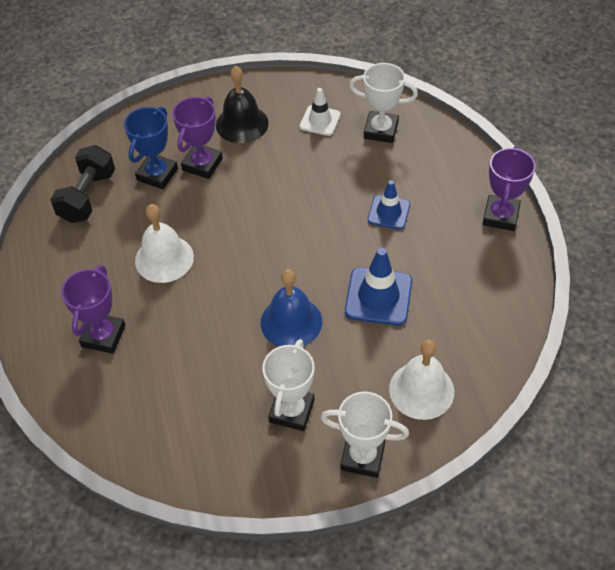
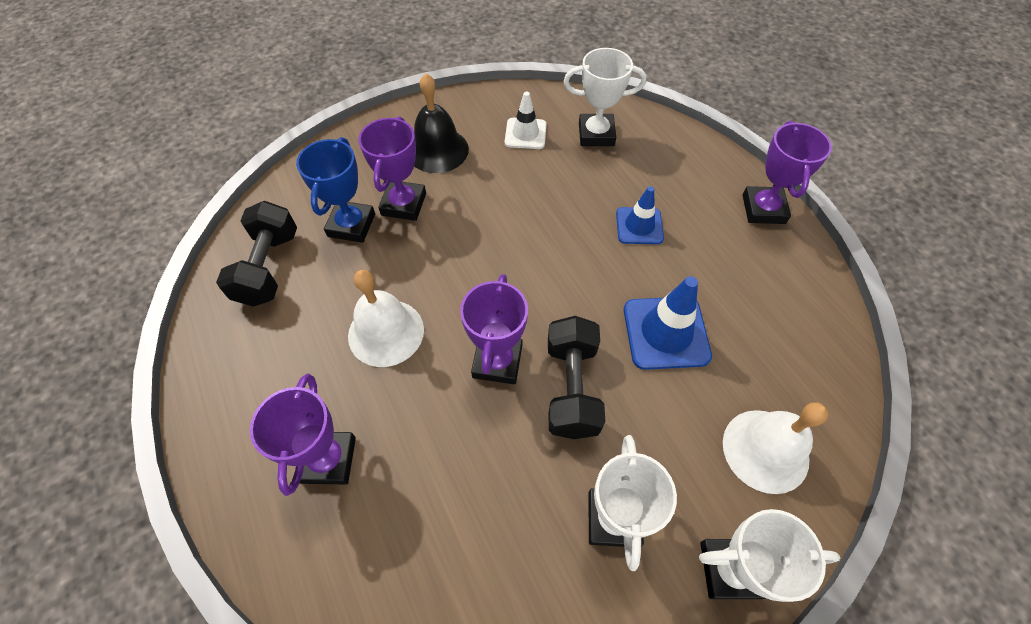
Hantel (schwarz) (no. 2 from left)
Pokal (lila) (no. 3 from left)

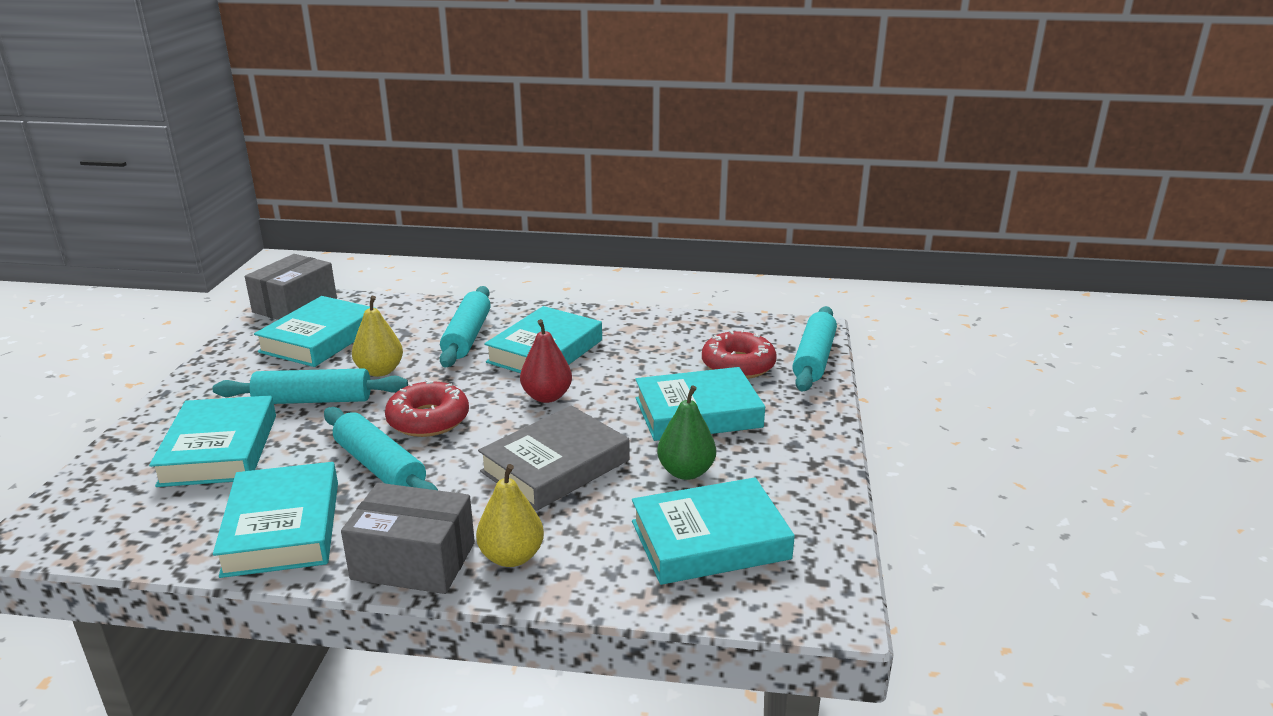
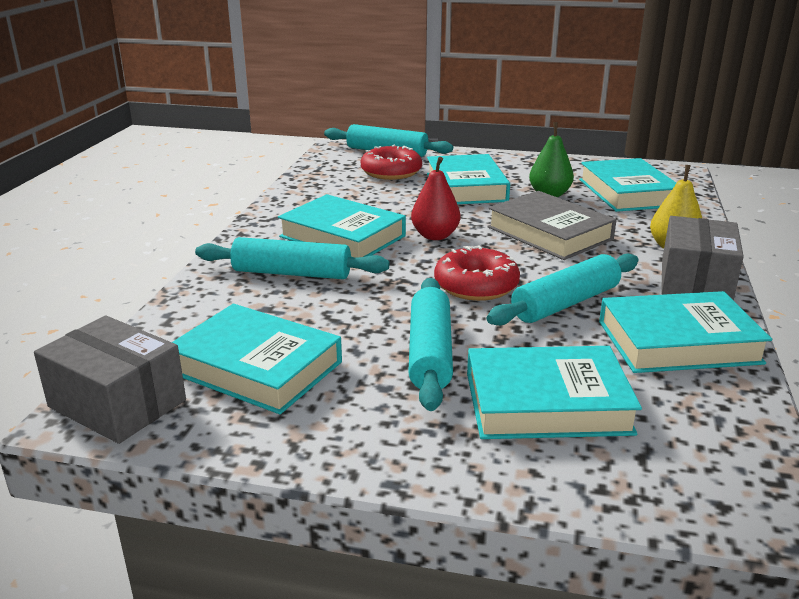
Birne (gelb) (no. 1 from left in the first image)

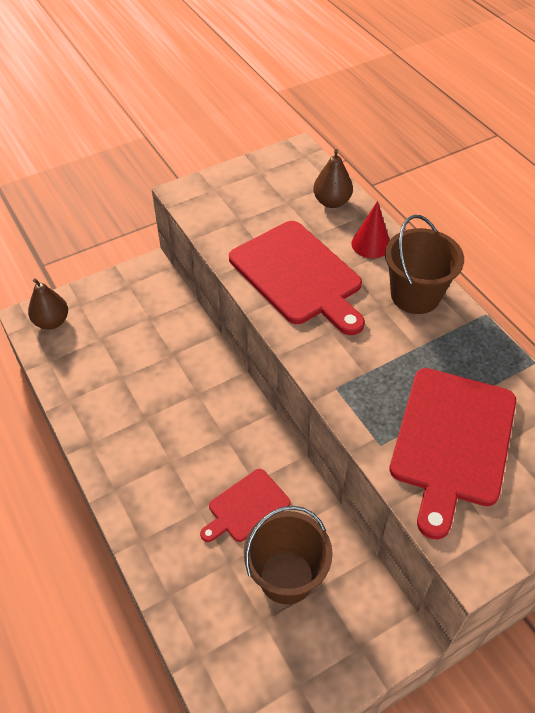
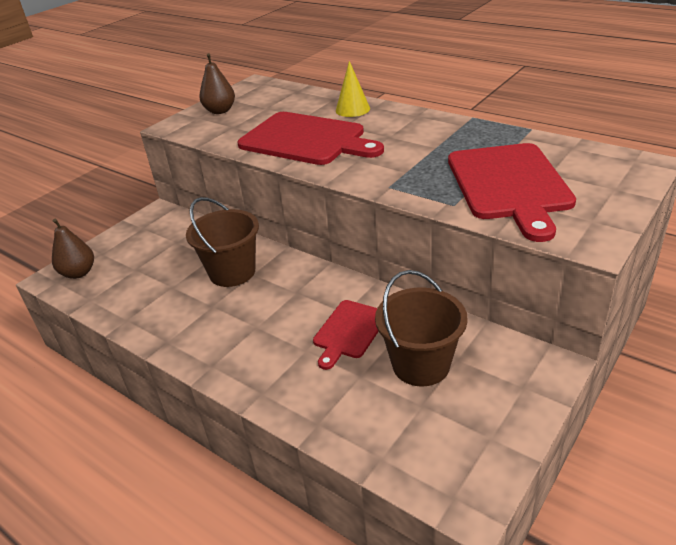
Birne (braun) (no. 2 from left)
Kegel (gelb)
Eimer (braun) (no. 1 from left)

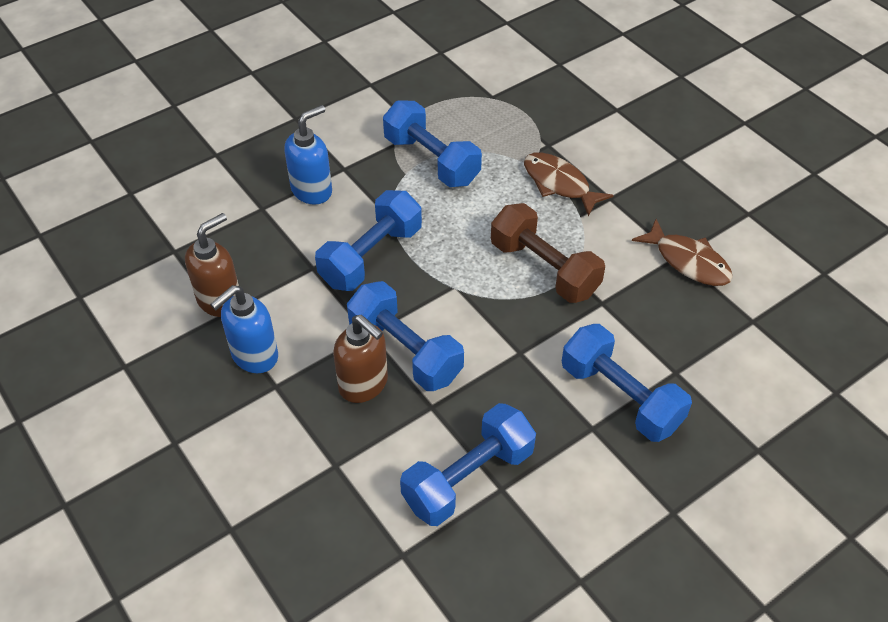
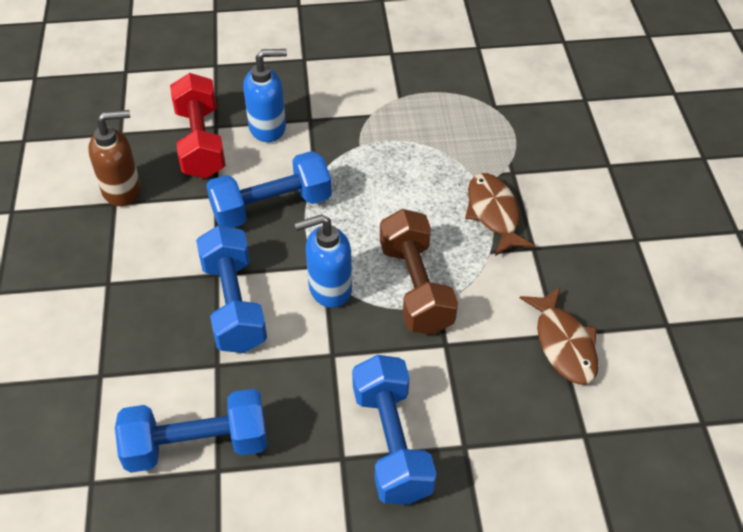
Seifenspender (blau) (no. 2 from left)
Seifenspender (braun) (no. 2 from left in the first image)
Hantel (blau) (no. 3 from left in the first image)
Hantel (rot)

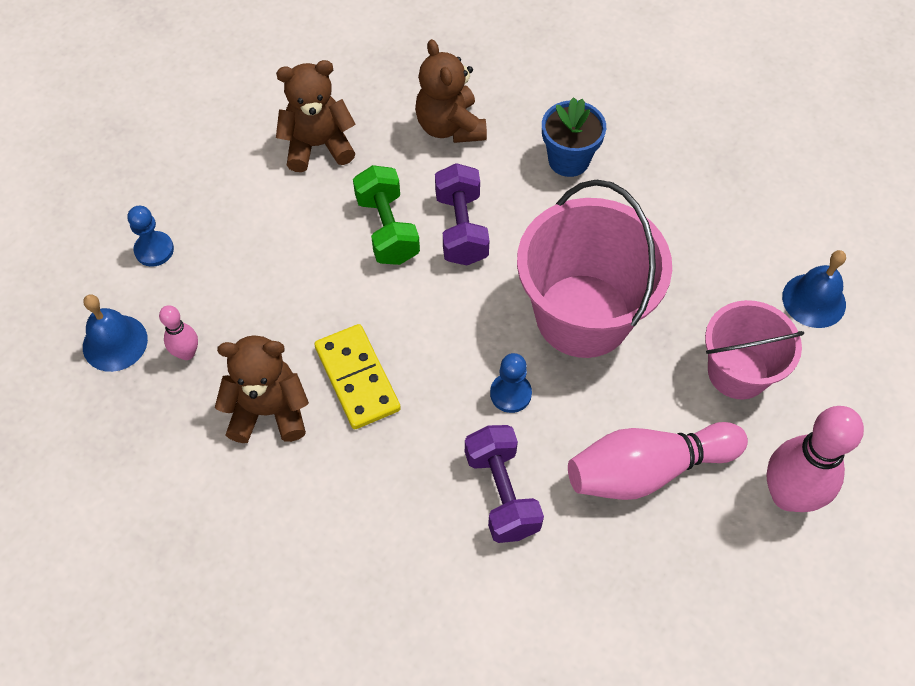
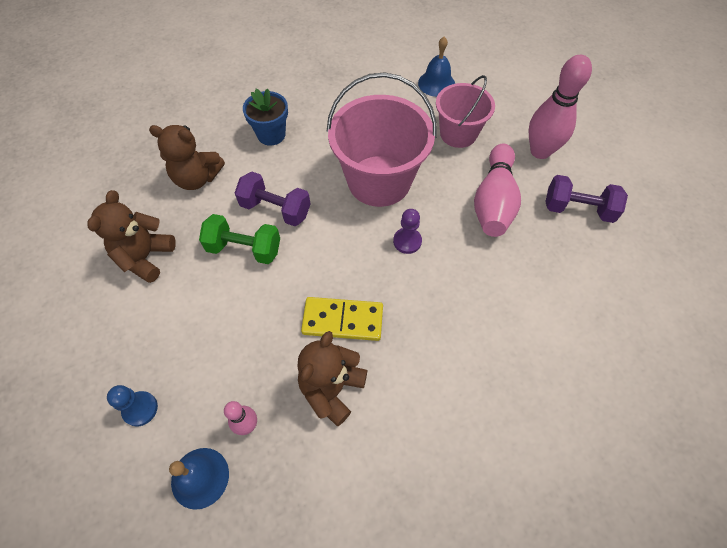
Hantel (lila) (no. 2 from left)
Bauer (lila)

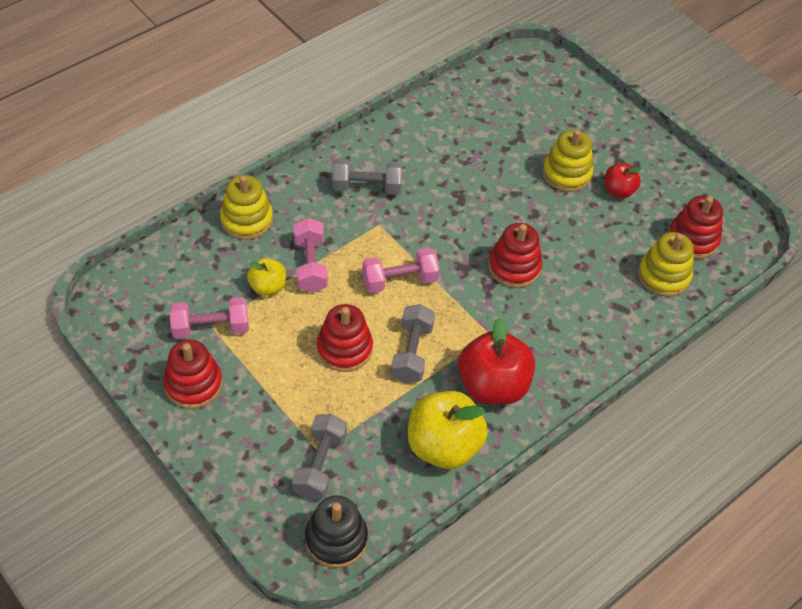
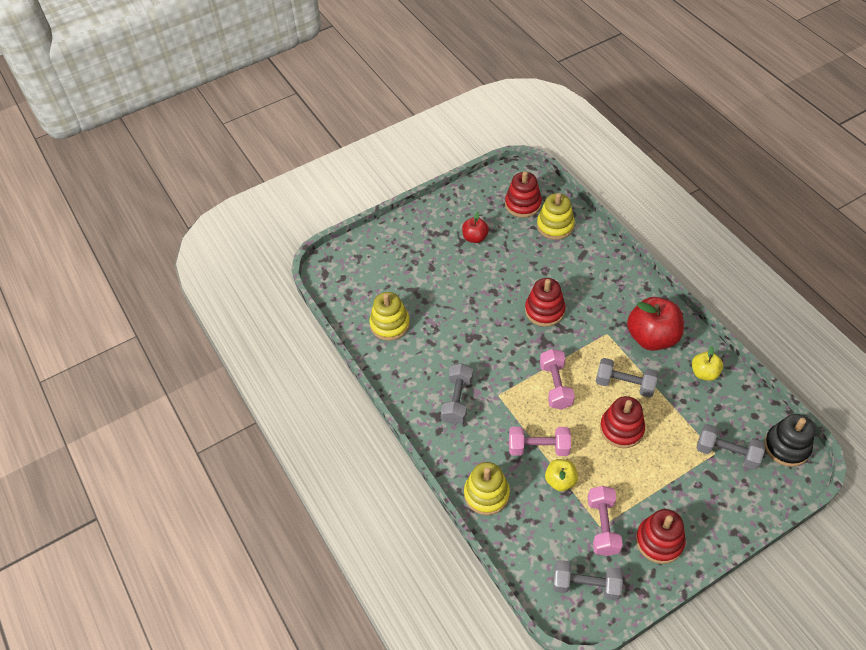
Apfel (gelb) (no. 2 from left)
Stapelspielzeug (gelb) (no. 1 from left)
Hantel (grau) (no. 2 from left)

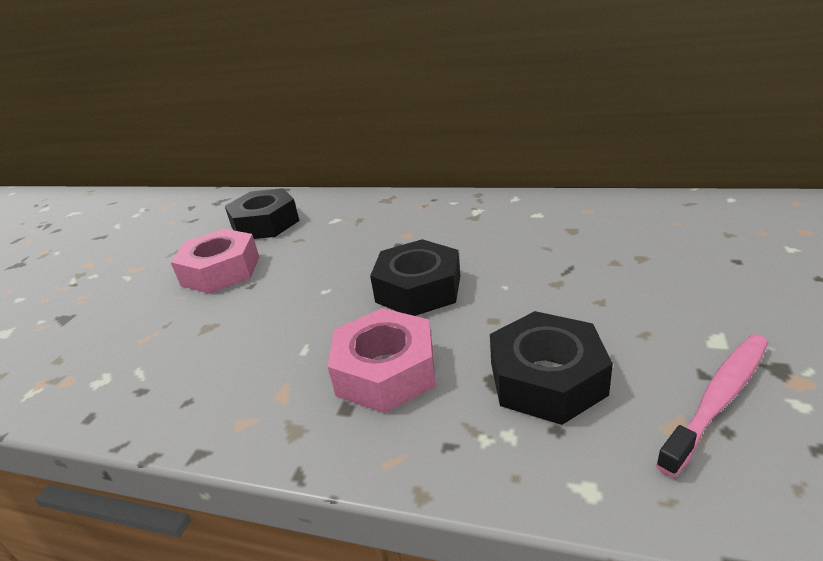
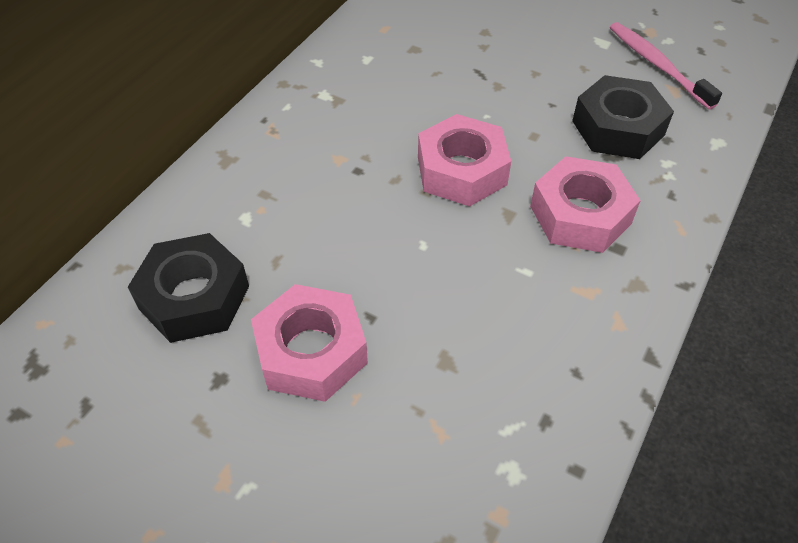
Sechskantmutter (rosa) (no. 2 from left)

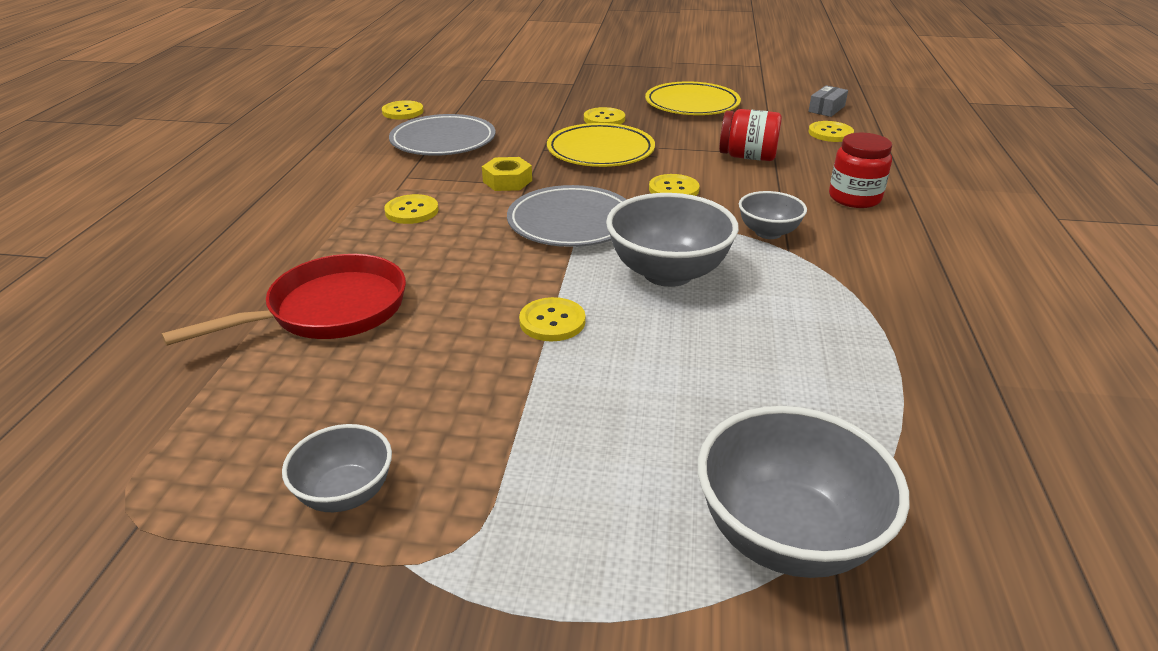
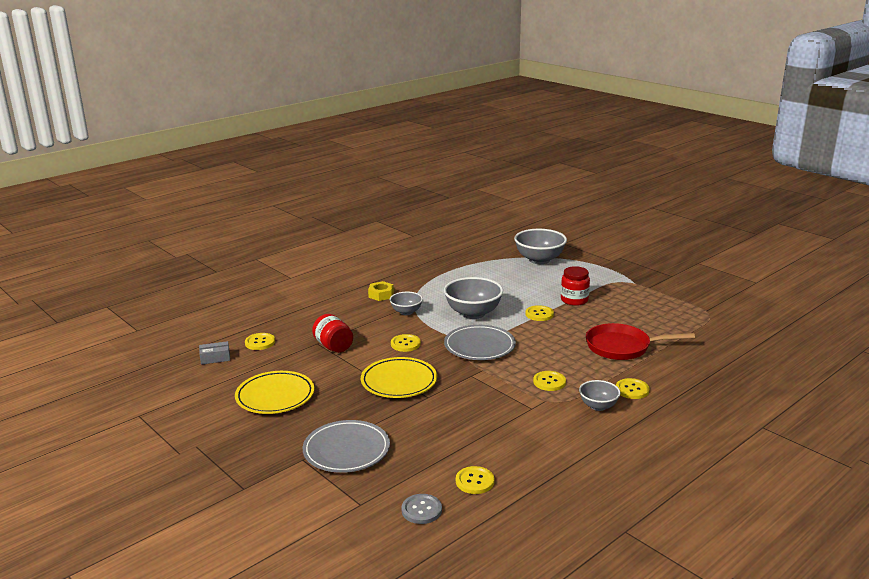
Schüssel (grau) (no. 4 from left)
Teller (grau) (no. 1 from left)
Sechskantmutter (gelb)
Knopf (gelb) (no. 6 from left)
Einmachglas (rot) (no. 2 from left)
Knopf (grau)

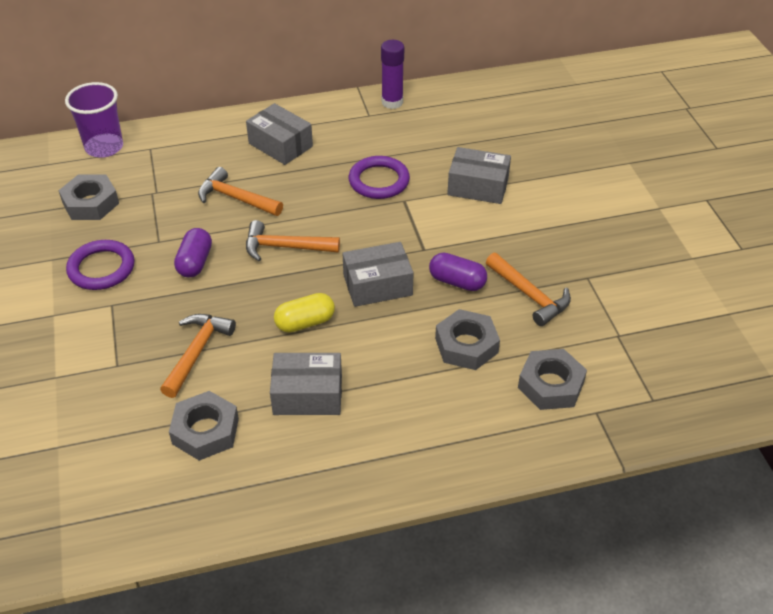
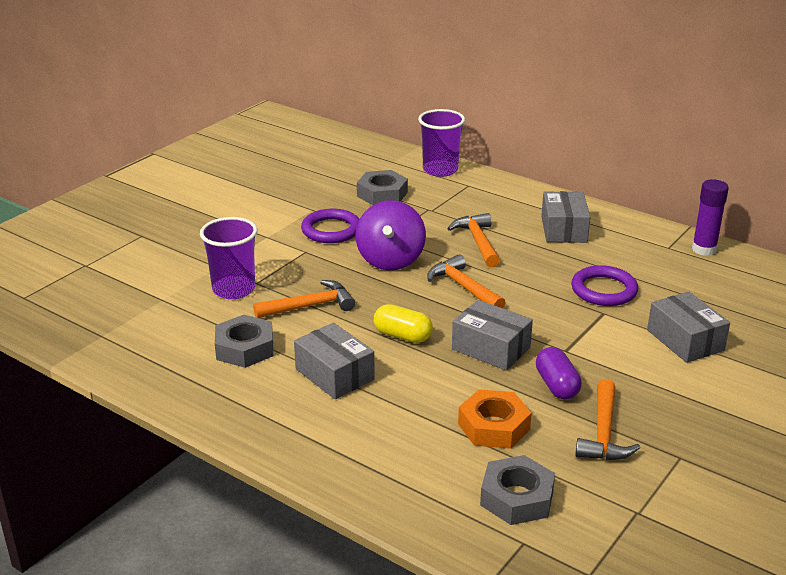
Kreisel (lila)
Sechskantmutter (orange)
Becher (lila) (no. 1 from left)

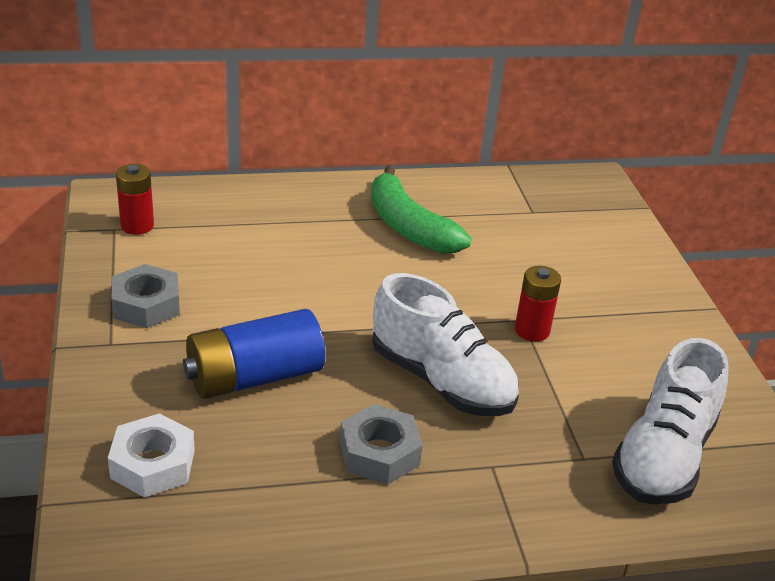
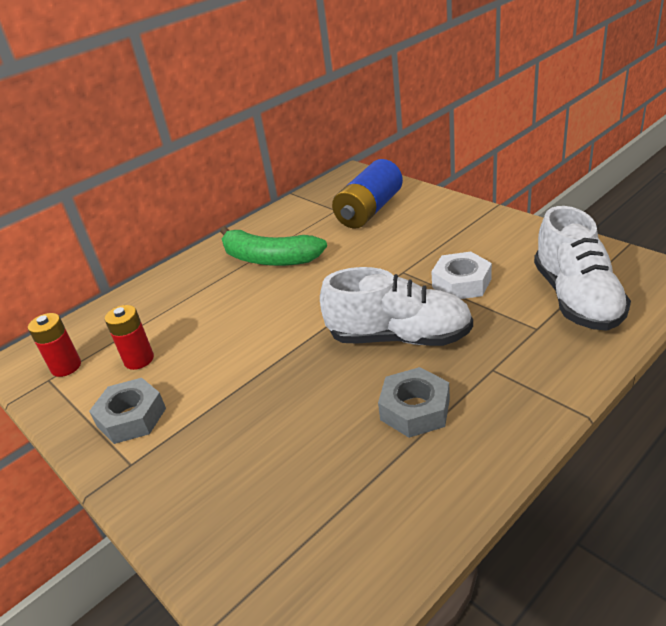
Sechskantmutter (weiß)
Batterie (blau)
Batterie (rot) (no. 2 from left)

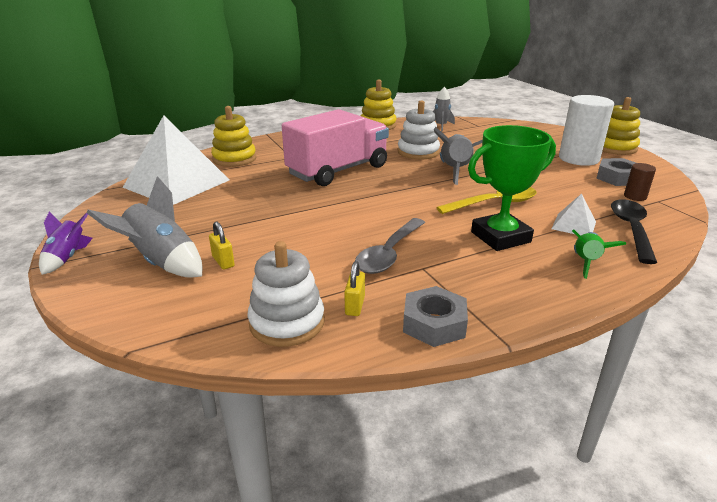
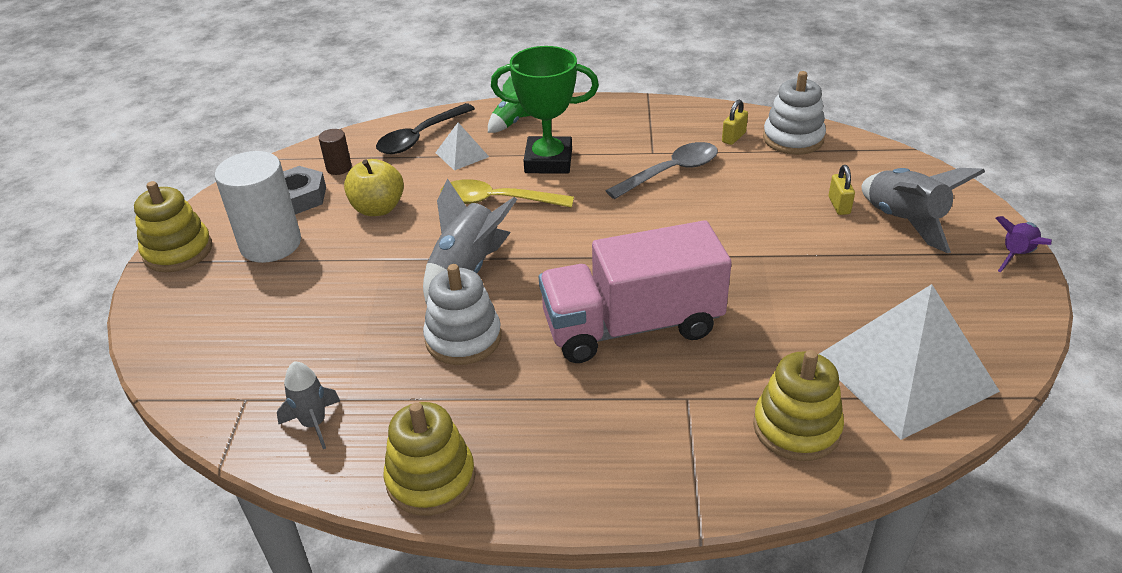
Sechskantmutter (grau) (no. 1 from left in the first image)
Apfel (gelb)

